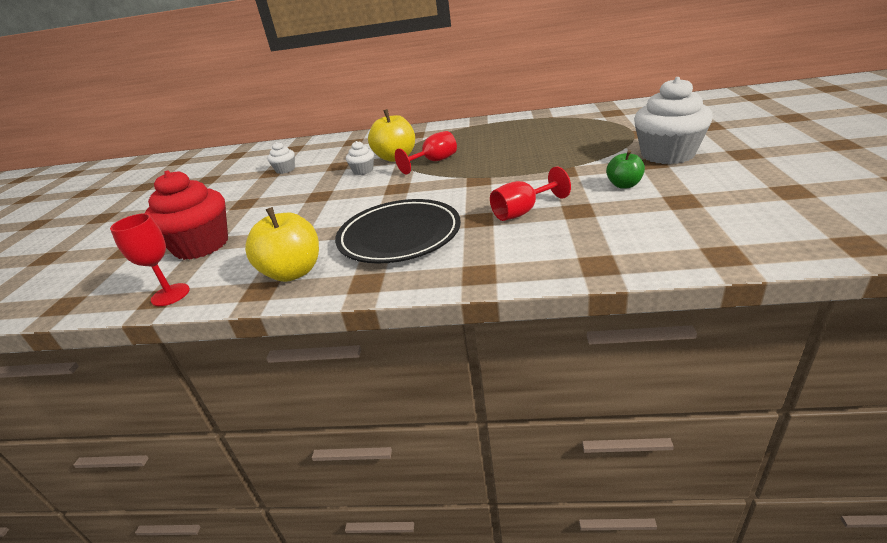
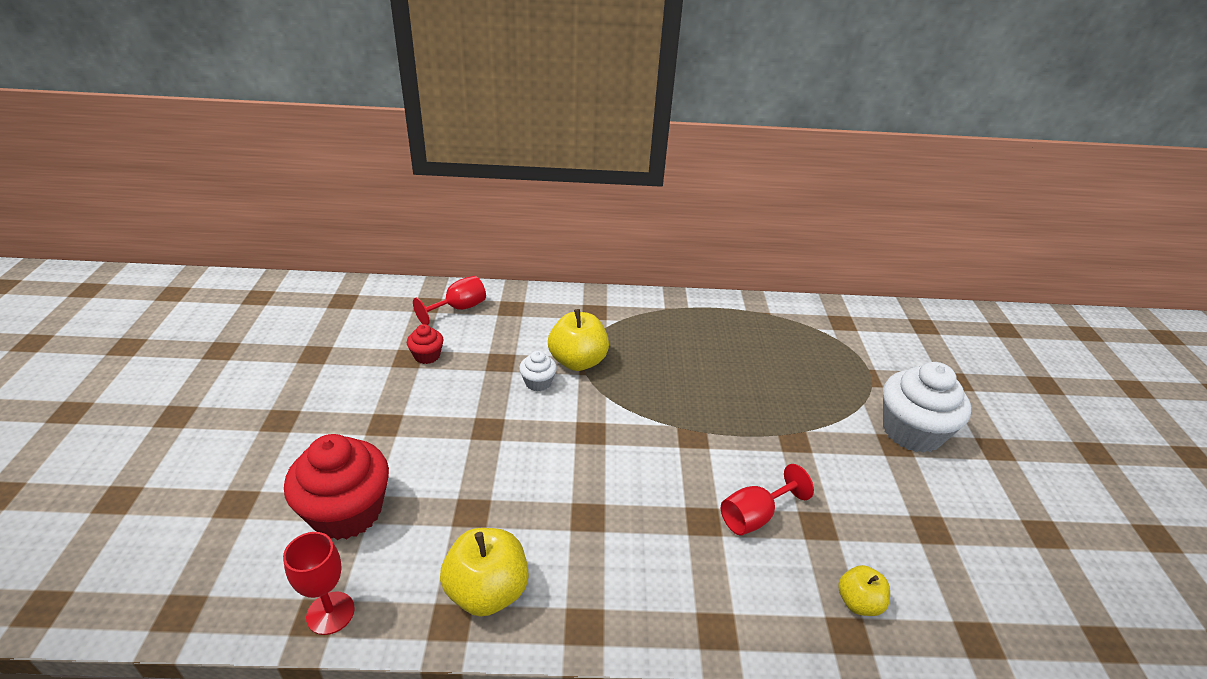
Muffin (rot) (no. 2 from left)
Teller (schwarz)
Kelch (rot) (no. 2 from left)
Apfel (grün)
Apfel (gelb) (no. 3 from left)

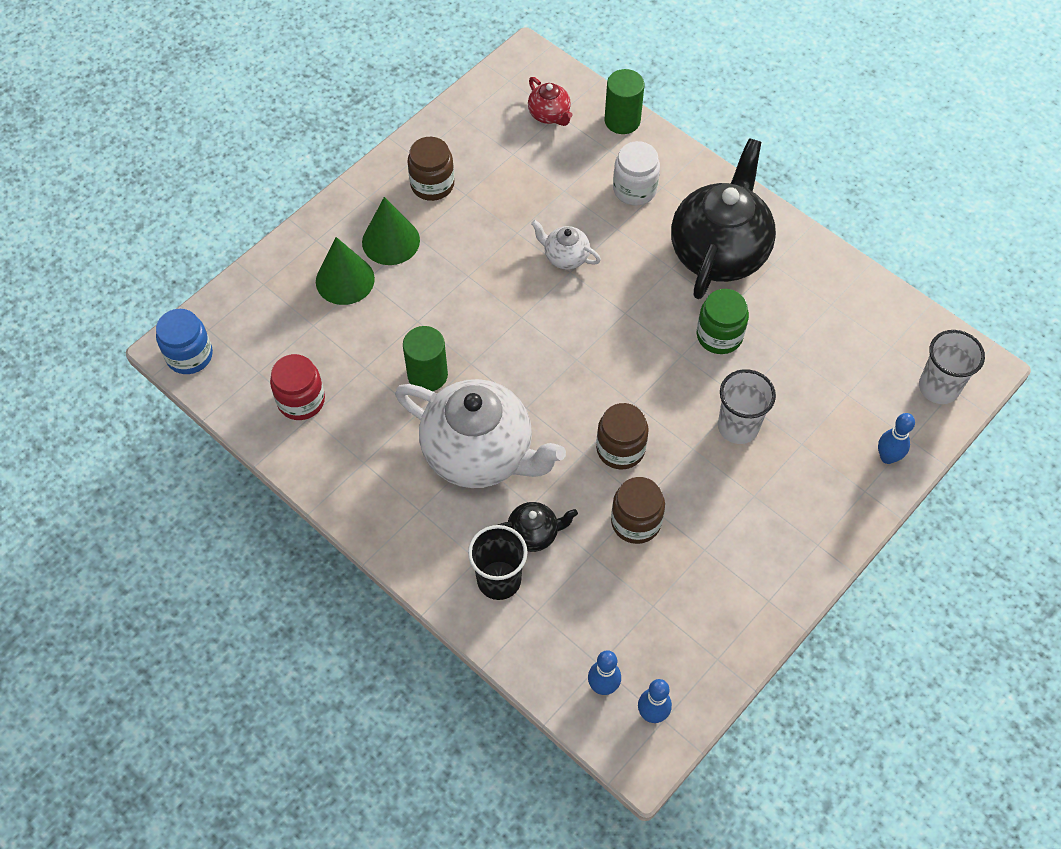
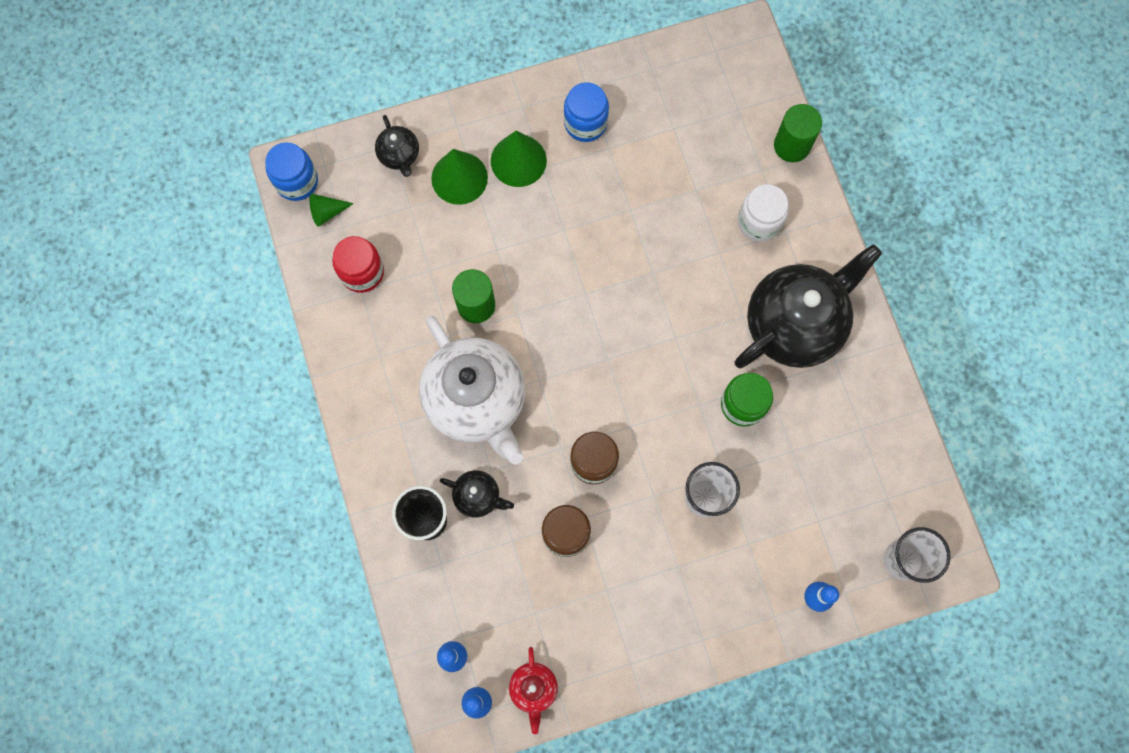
Einmachglas (blau) (no. 2 from left)
Teekanne (rot)
Teekanne (weiß) (no. 2 from left in the first image)
Kegel (grün) (no. 1 from left)
Teekanne (schwarz) (no. 1 from left)

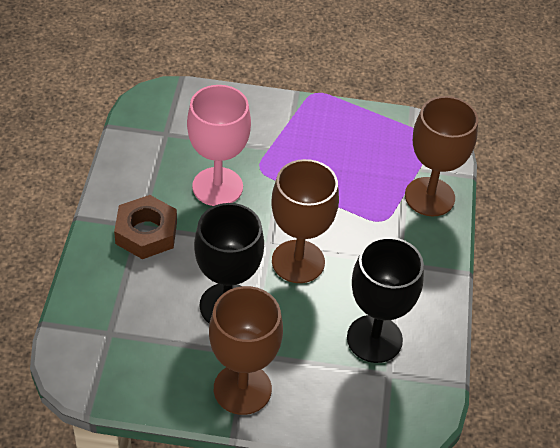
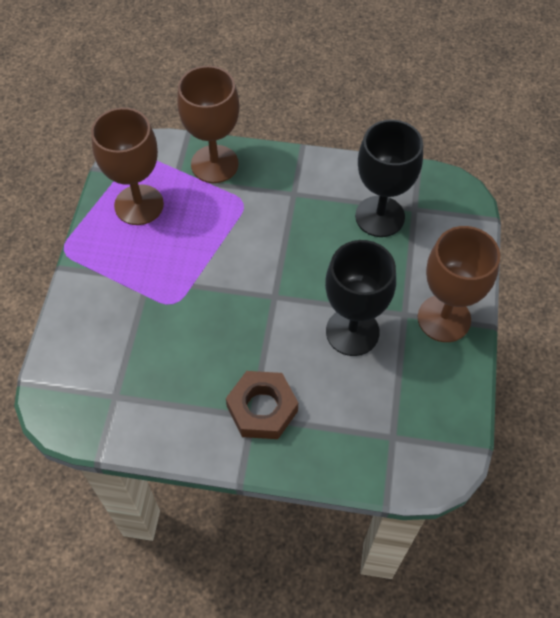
Kelch (rosa)
Kelch (braun) (no. 1 from left)

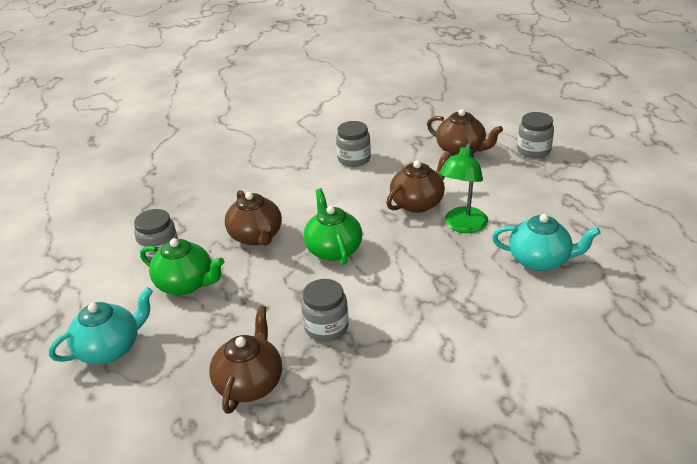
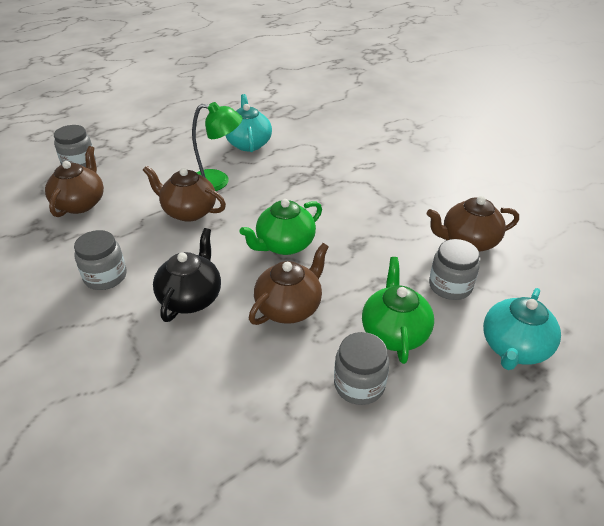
Teekanne (türkis) (no. 2 from left)
Einmachglas (grau) (no. 4 from left)
Teekanne (schwarz)

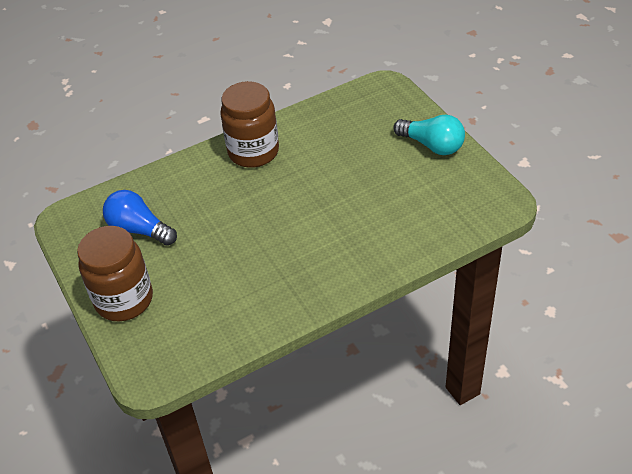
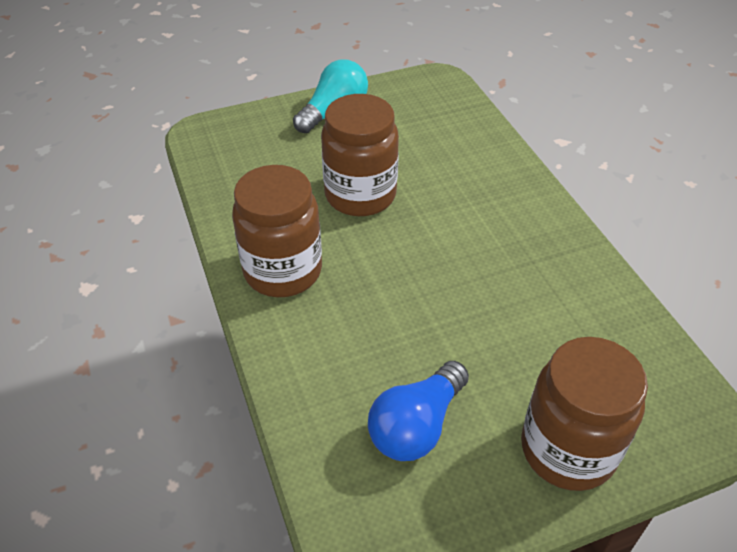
Einmachglas (braun) (no. 2 from left)

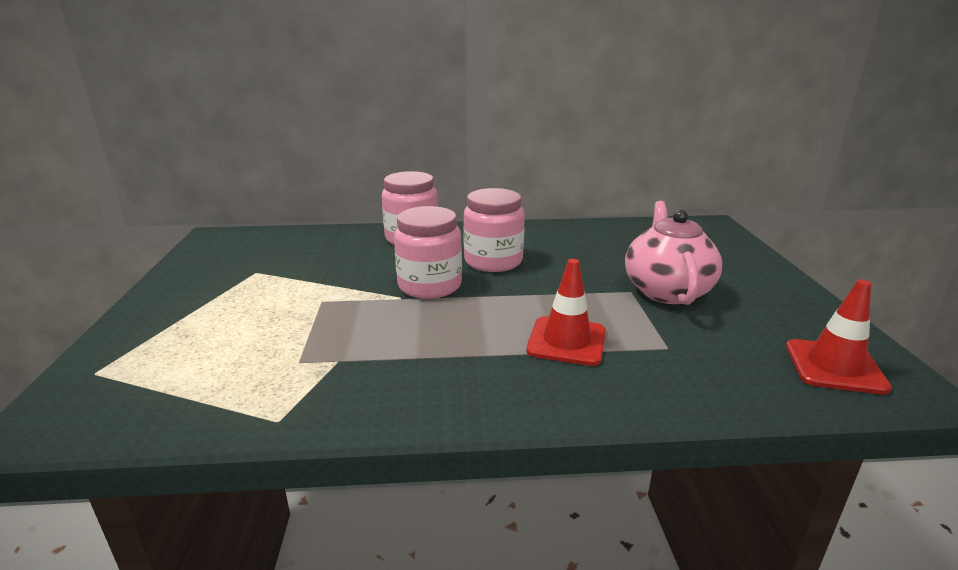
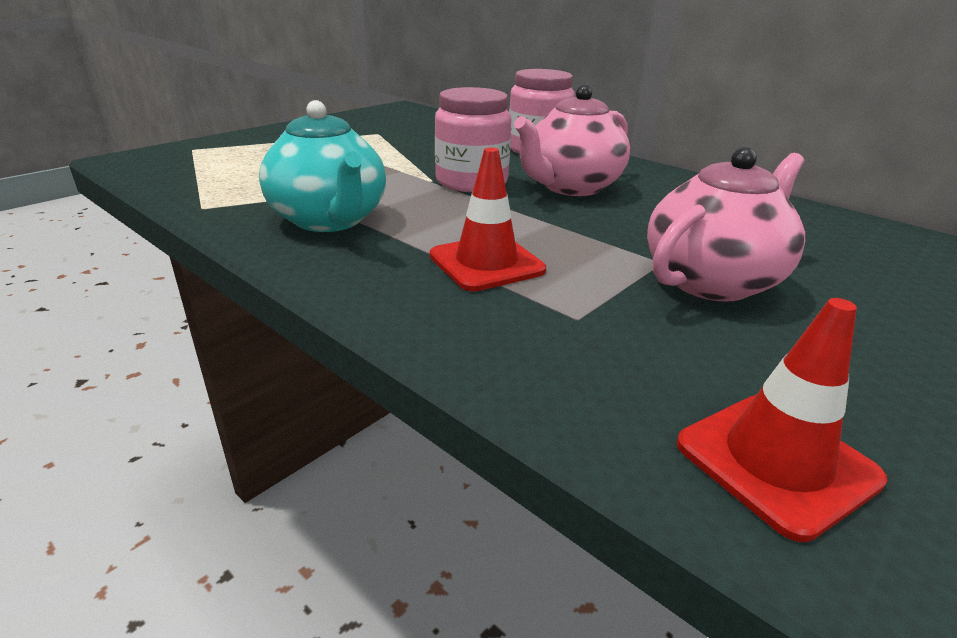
Teekanne (rosa) (no. 1 from left)
Teekanne (türkis)

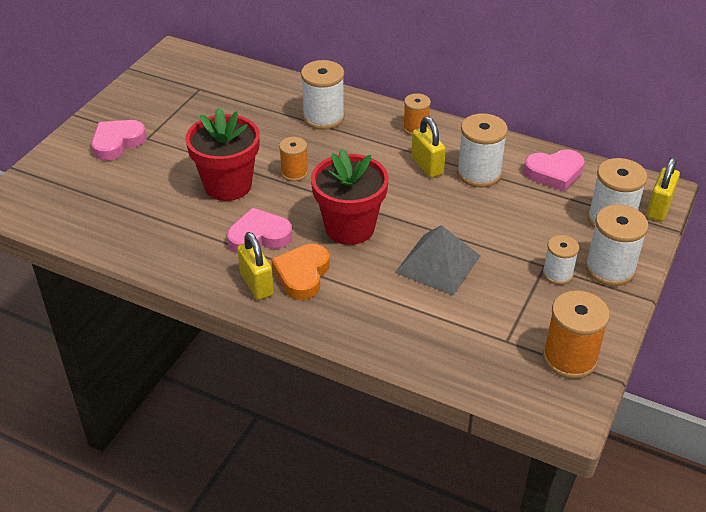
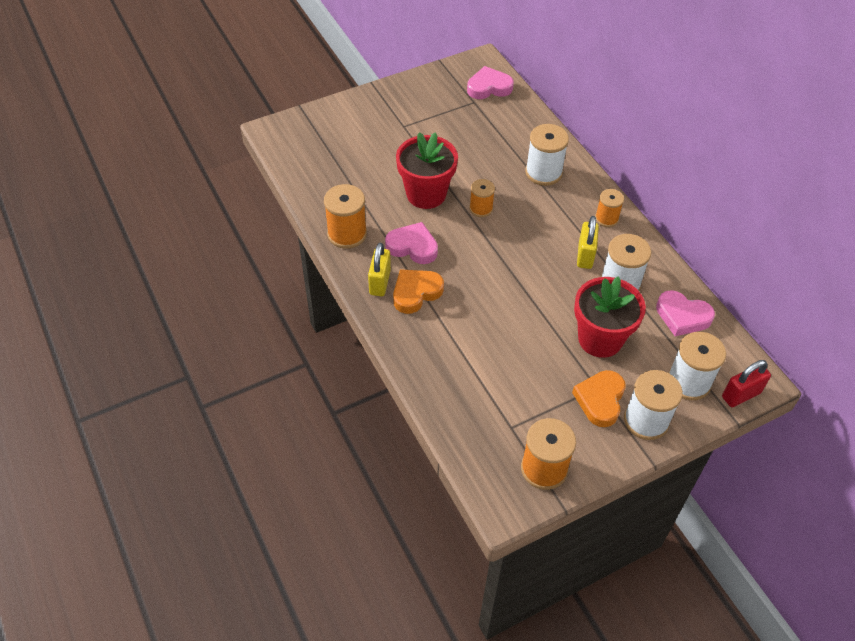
Herz (rosa) (no. 2 from left)
Blumentopf (rot) (no. 2 from left)
Pyramide (grau)
Herz (orange) (no. 2 from left)
Vorhängeschloss (rot)
Garnrolle (orange) (no. 1 from left)

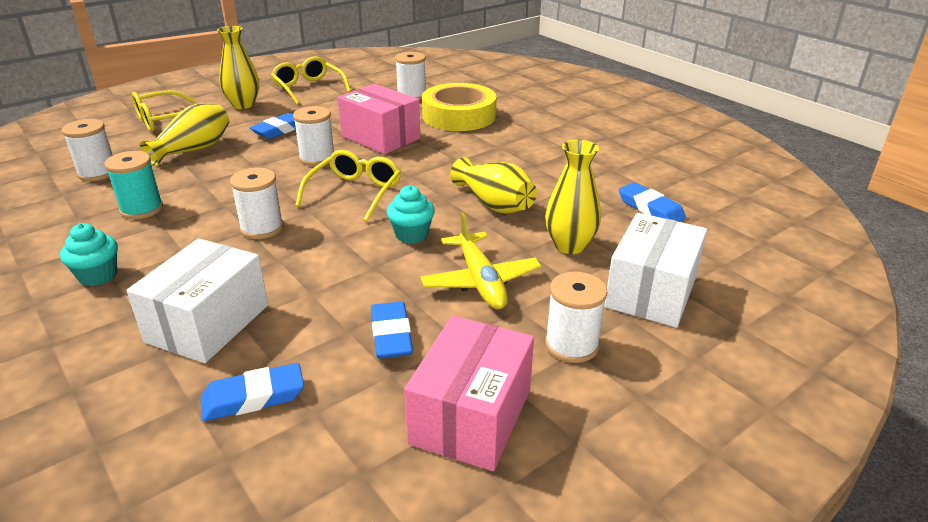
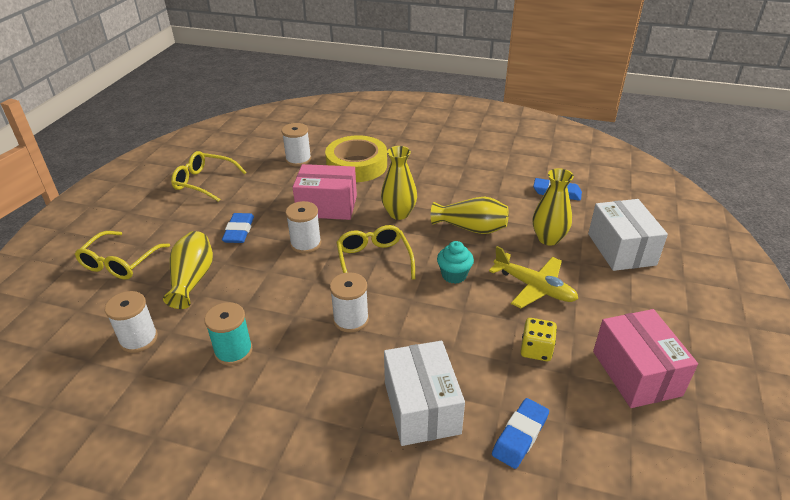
Muffin (türkis) (no. 1 from left in the first image)
Vase (gelb) (no. 2 from left)
Spielwürfel (gelb)
Garnrolle (weiß) (no. 5 from left in the first image)

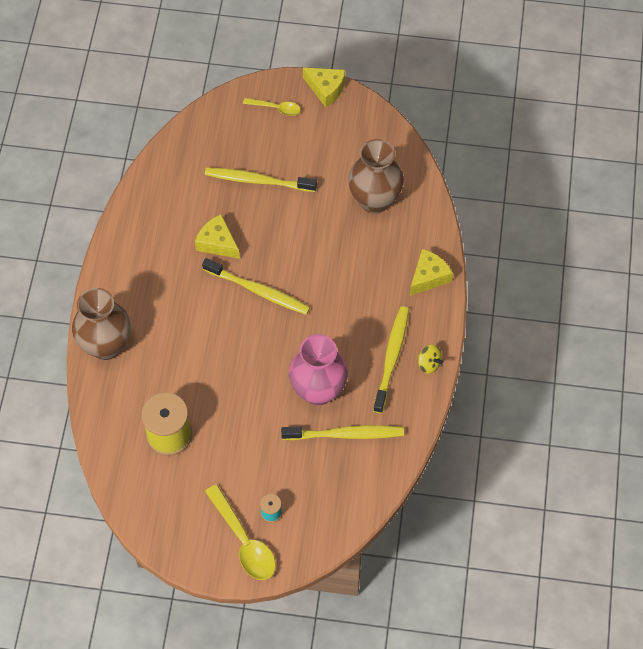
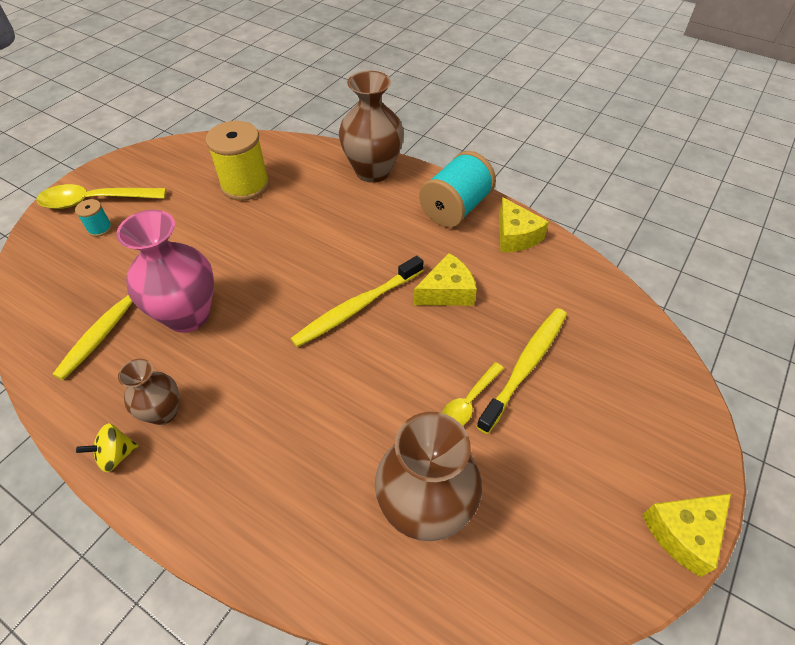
Löffel (gelb) (no. 2 from left)
Vase (braun) (no. 1 from left)
Käse (gelb) (no. 2 from left)
Garnrolle (türkis) (no. 2 from left)

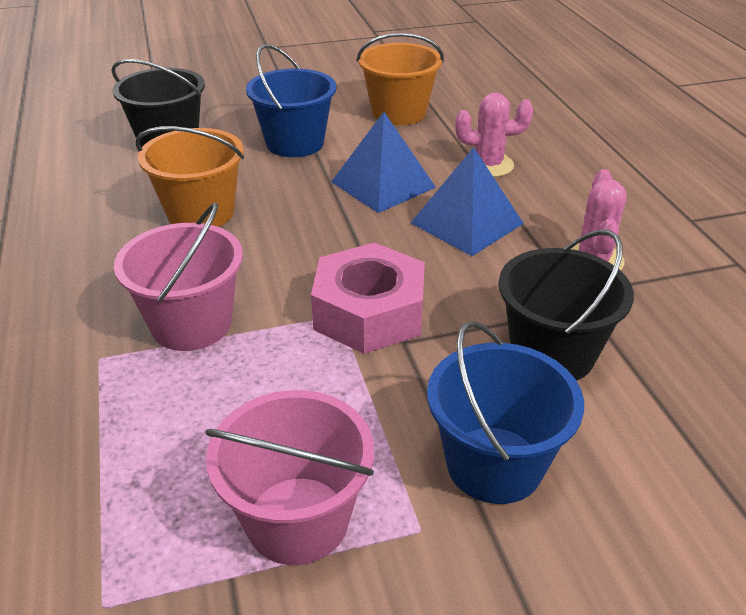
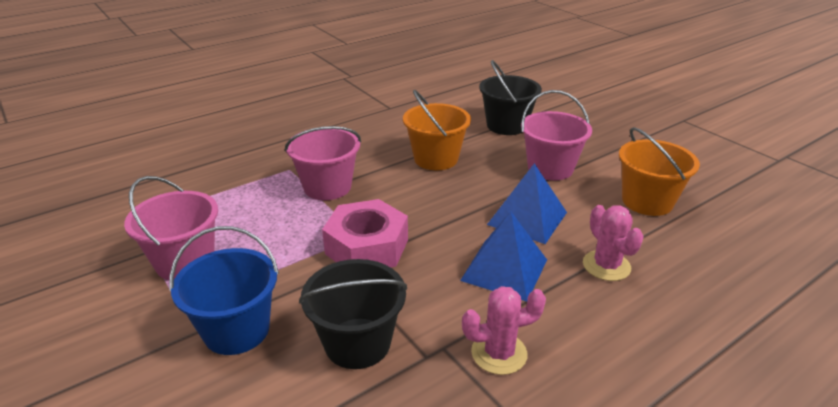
Eimer (rosa) (no. 3 from left)

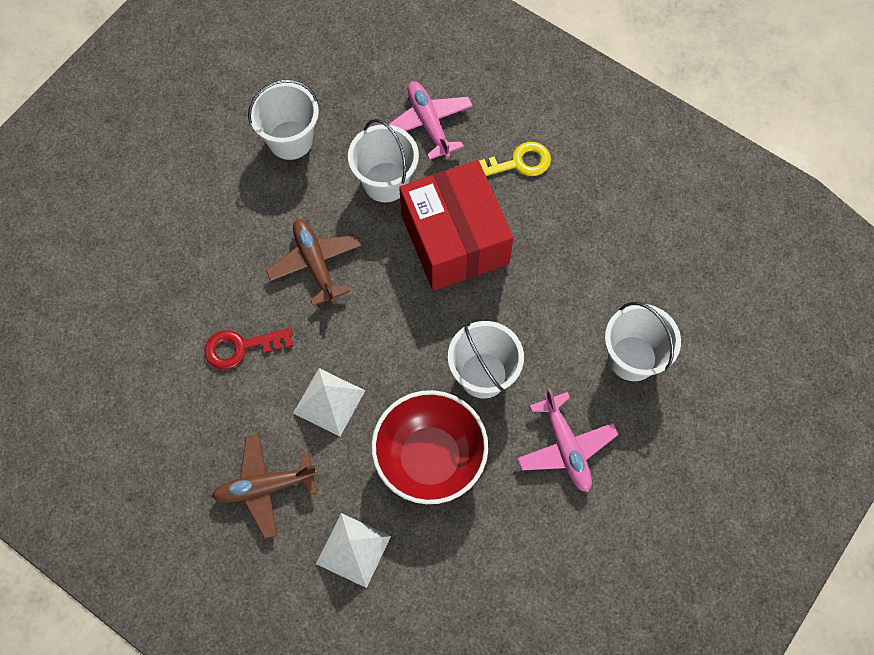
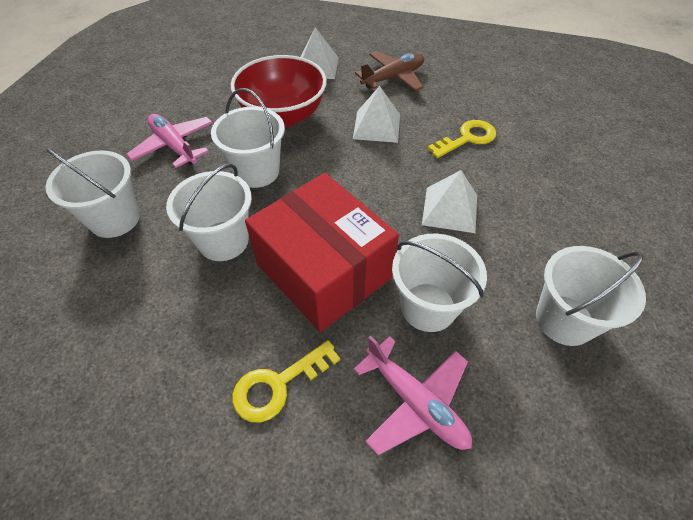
Schlüssel (gelb) (no. 2 from left)
Pyramide (weiß) (no. 3 from left)
Eimer (weiß) (no. 2 from left)

